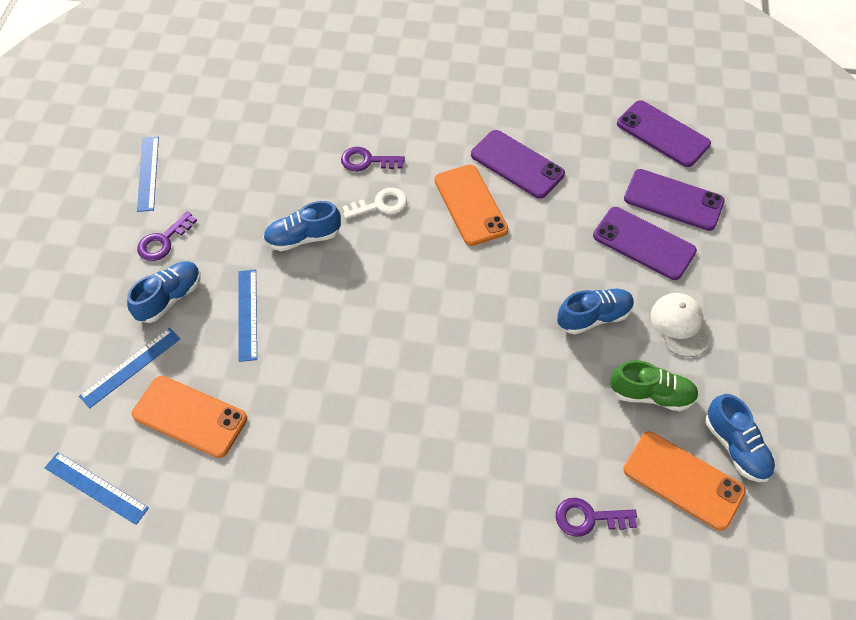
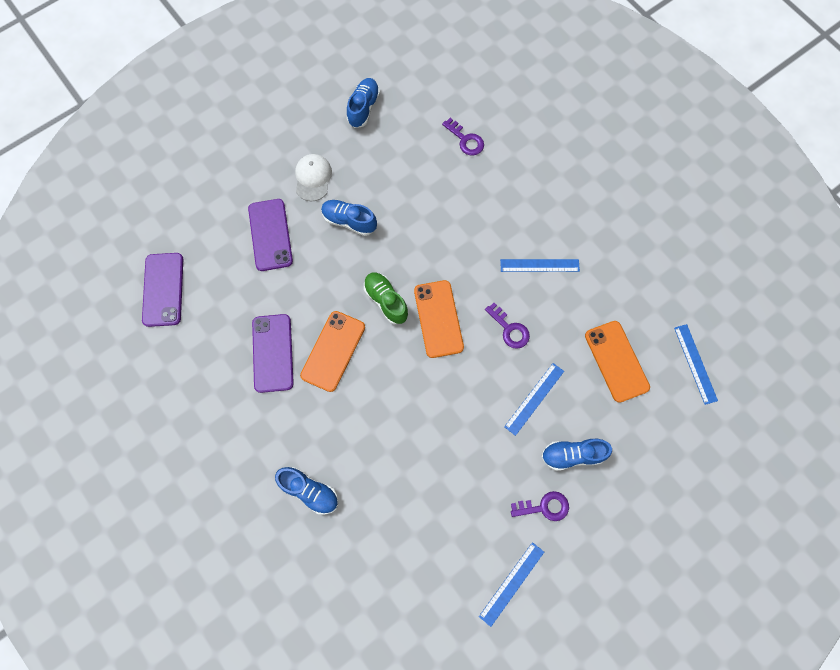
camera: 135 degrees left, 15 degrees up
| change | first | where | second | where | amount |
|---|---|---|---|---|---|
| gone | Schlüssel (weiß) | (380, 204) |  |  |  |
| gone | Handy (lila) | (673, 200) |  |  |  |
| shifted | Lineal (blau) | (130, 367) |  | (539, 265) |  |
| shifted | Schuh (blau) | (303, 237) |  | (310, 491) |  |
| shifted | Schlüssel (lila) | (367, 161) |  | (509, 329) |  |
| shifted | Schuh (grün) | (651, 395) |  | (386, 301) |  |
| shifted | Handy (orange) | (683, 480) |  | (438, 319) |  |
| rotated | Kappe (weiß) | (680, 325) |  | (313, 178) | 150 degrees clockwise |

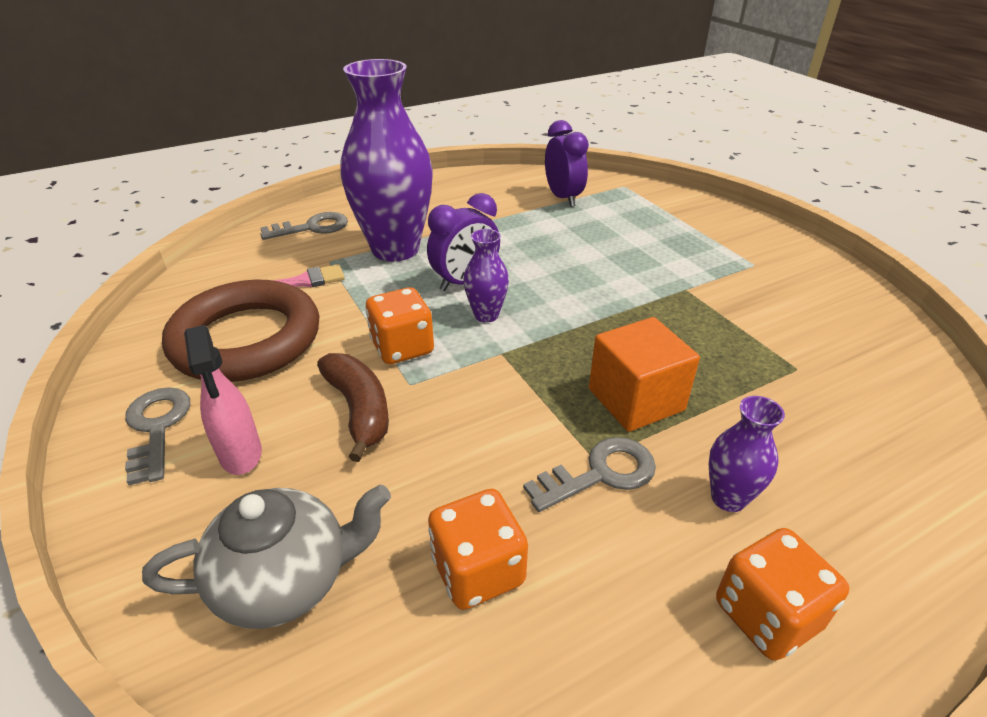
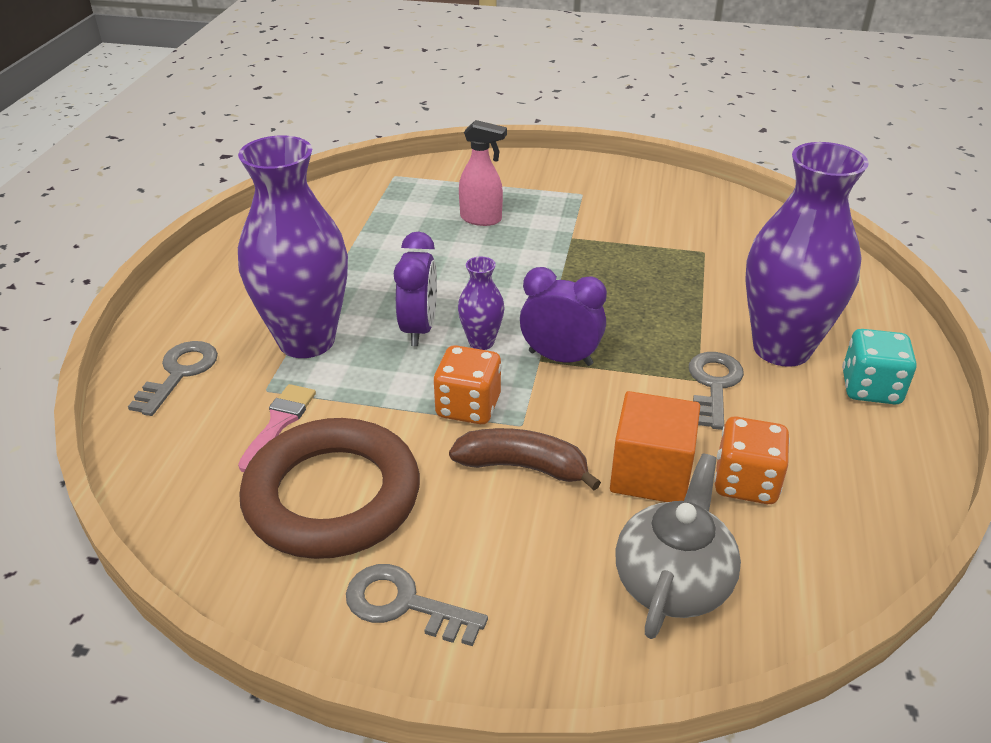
camera: 50 degrees left, 0 degrees up
| change | first | where | second | where | amount |
|---|---|---|---|---|---|
| shifted | Sprühflasche (rosa) | (241, 454) |  | (481, 219) |  |
| shifted | Wecker (lila) | (563, 198) |  | (560, 358) |  |
| shifted | Kubus (orange) | (636, 399) |  | (650, 473) |  |
| repainted | Spielwürfel (orange) | (766, 615) | Spielwürfel (türkis) | (870, 388) |  |
| scaled | Vase (lila) | (728, 498) |  | (781, 348) | x2.23 |

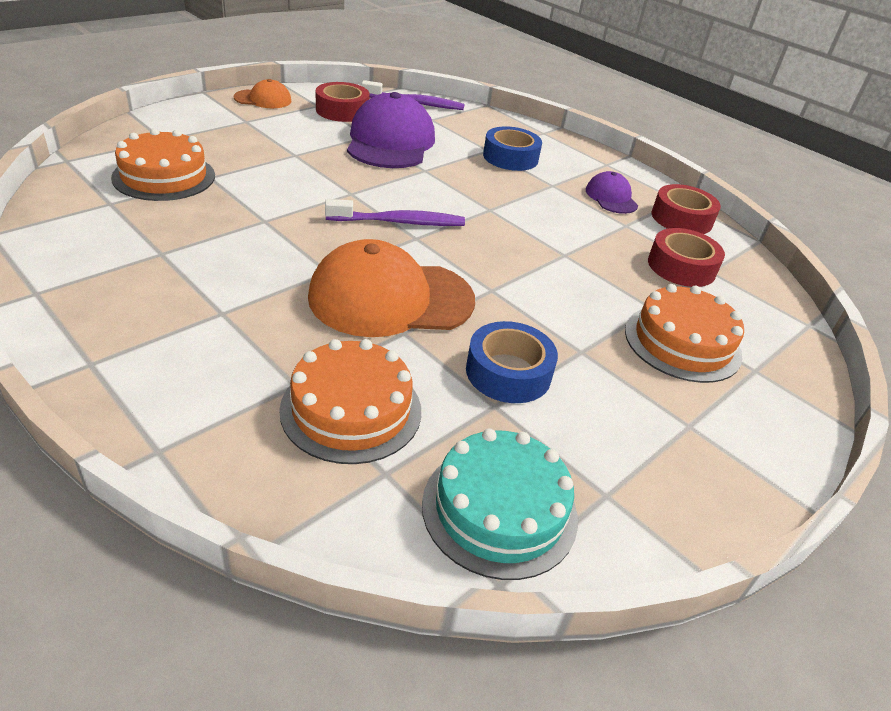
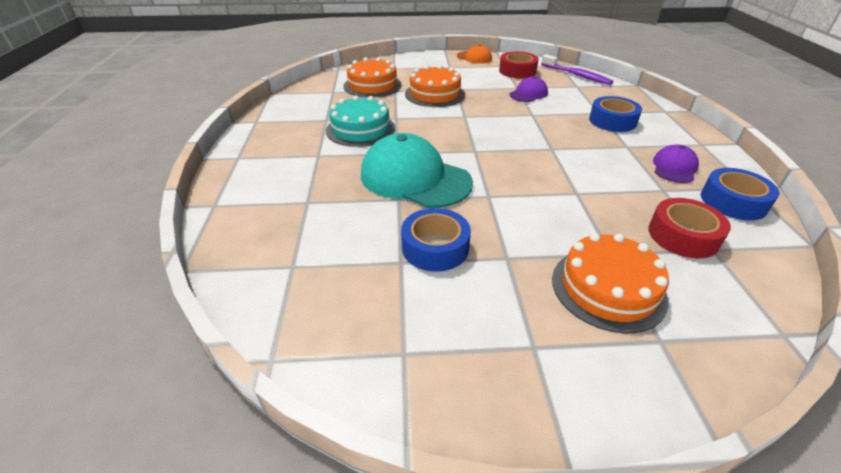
camera: 45 degrees right, 0 degrees up
| change | first | where | second | where | amount |
|---|---|---|---|---|---|
| gone | Zahnbürste (lila) | (399, 222) |  |  |  |
| shifted | Kuchen (orange) | (351, 409) |  | (435, 94) |  |
| shifted | Kuchen (türkis) | (499, 509) |  | (360, 129) |  |
| repainted | Kappe (orange) | (391, 298) | Kappe (türkis) | (415, 178) |  |
| repainted | Klebeband (rot) | (681, 219) | Klebeband (blau) | (733, 202) |  |
| scaled | Kappe (lila) | (390, 142) |  | (528, 94) | x0.50 |

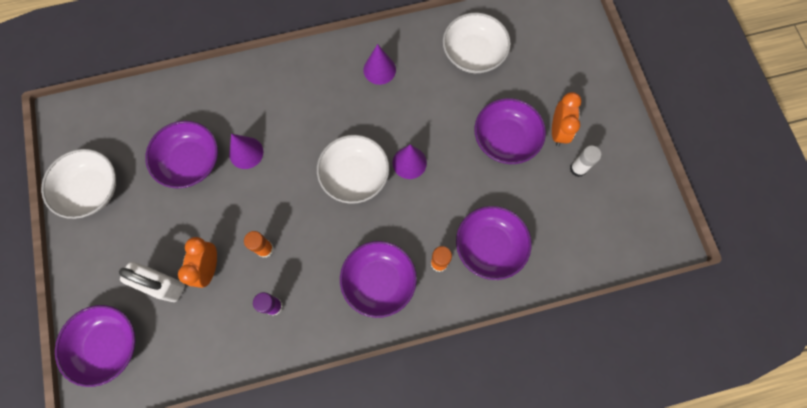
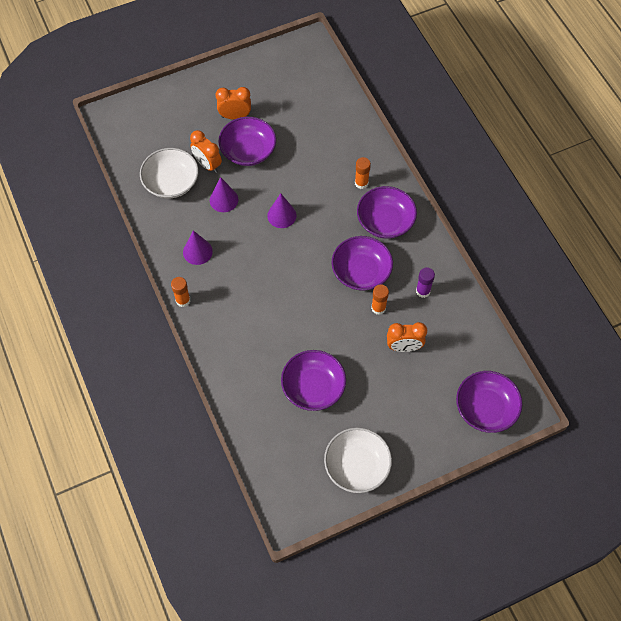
camera: 100 degrees left, 10 degrees down
| change | first | where | second | where | amount |
|---|---|---|---|---|---|
| gone | Vorhängeschloss (weiß) | (162, 285) |  |  |  |
| gone | Schüssel (weiß) | (354, 175) |  |  |  |
| gone | Klebestift (weiß) | (578, 169) |  |  |  |
| new |  |  | Klebestift (orange) | (183, 300) |  |
| new |  |  | Wecker (orange) | (207, 164) |  |
| shifted | Kegel (lila) | (246, 152) |  | (224, 200) |  |
| shifted | Schüssel (lila) | (490, 246) |  | (361, 271) |  |

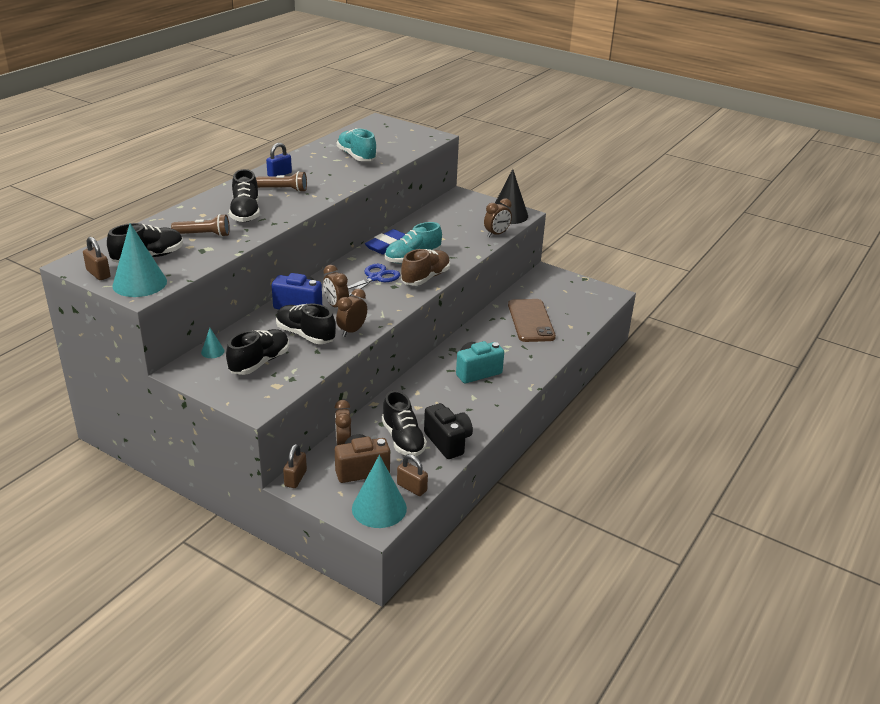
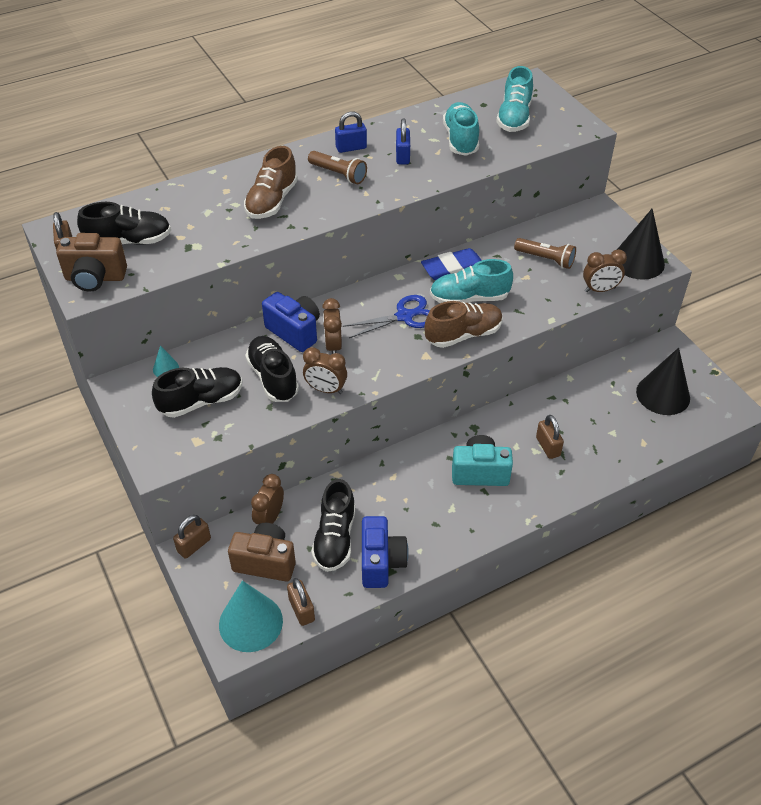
camera: 30 degrees right, 15 degrees up
| change | first | where | second | where | amount |
|---|---|---|---|---|---|
| gone | Handy (braun) | (530, 321) |  |  |  |
| new |  |  | Vorhängeschloss (blau) | (402, 156) |  |
| new |  |  | Schuh (türkis) | (514, 117) |  |
| new |  |  | Vorhängeschloss (braun) | (548, 446) |  |
| new |  |  | Kegel (schwarz) | (663, 394) |  |
| shifted | Taschenlampe (braun) | (203, 235) |  | (545, 259) |  |
| swapped | Kegel (türkis) | (139, 283) | Kamera (braun) | (95, 278) |  |
| repainted | Schuh (schwarz) | (245, 213) | Schuh (braun) | (272, 201) |  |
| repainted | Kamera (schwarz) | (448, 442) | Kamera (blau) | (381, 562) |  |
| rotated | Wecker (braun) | (352, 331) |  | (326, 389) | 135 degrees counterclockwise |

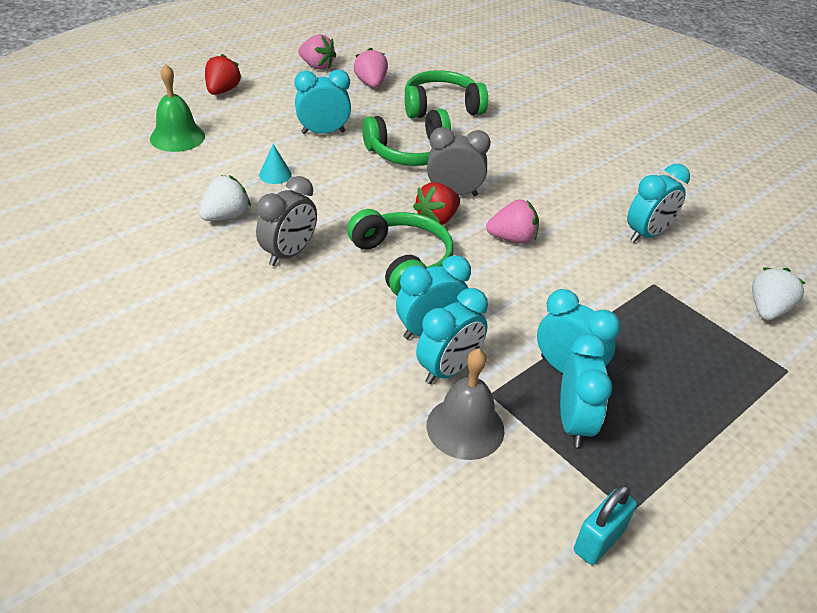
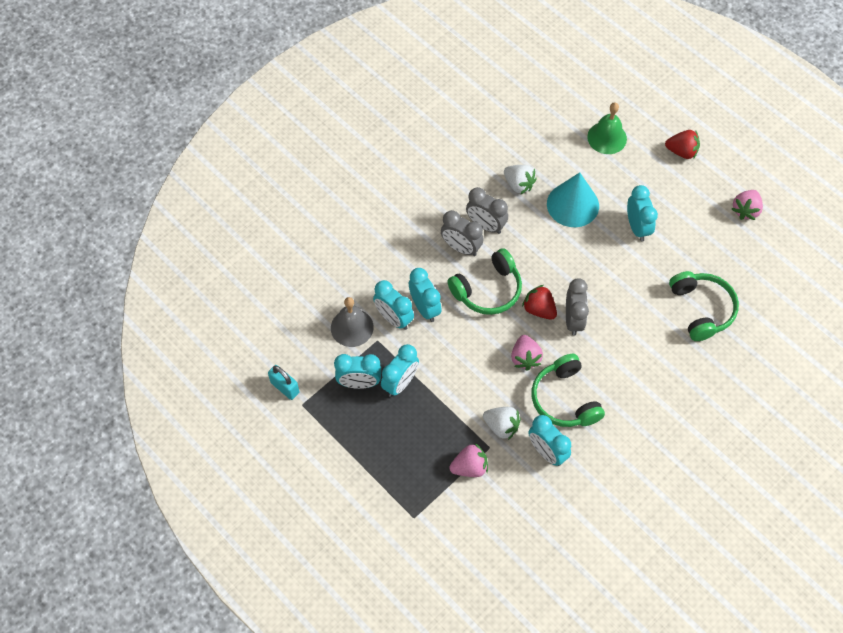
camera: 90 degrees right, 20 degrees up
| change | first | where | second | where | amount |
|---|---|---|---|---|---|
| new |  |  | Wecker (grau) | (461, 248) |  |
| shifted | Erdbeere (rosa) | (371, 84) |  | (469, 467) |  |
| shifted | Kopfhörer (grün) | (410, 152) |  | (564, 399) |  |
| shifted | Erdbeere (weiß) | (767, 309) |  | (501, 426) |  |
| scaled | Kegel (türkis) | (275, 174) |  | (572, 204) | x2.25 |

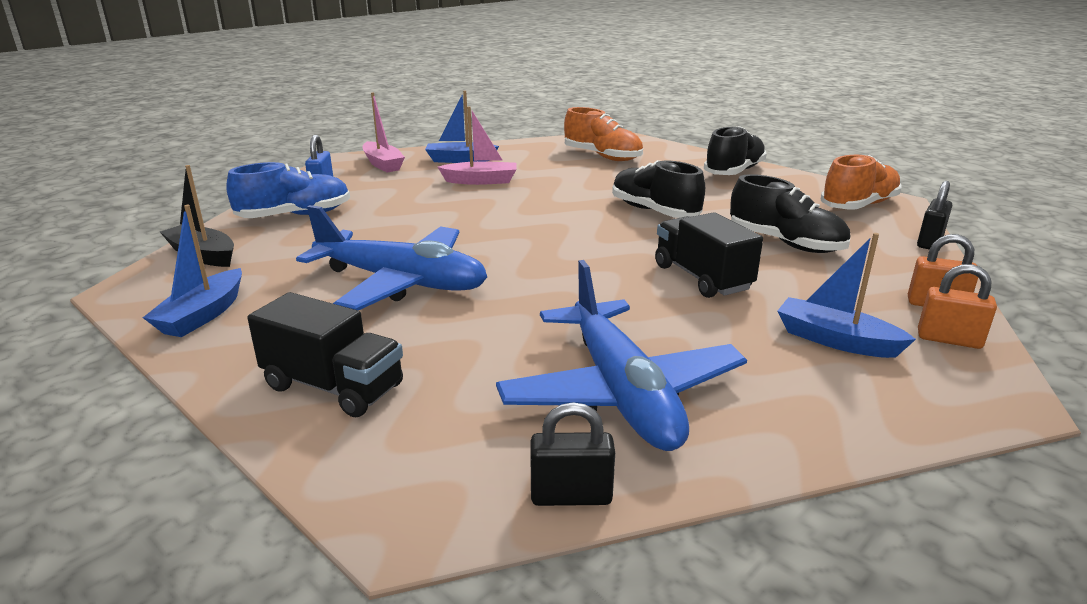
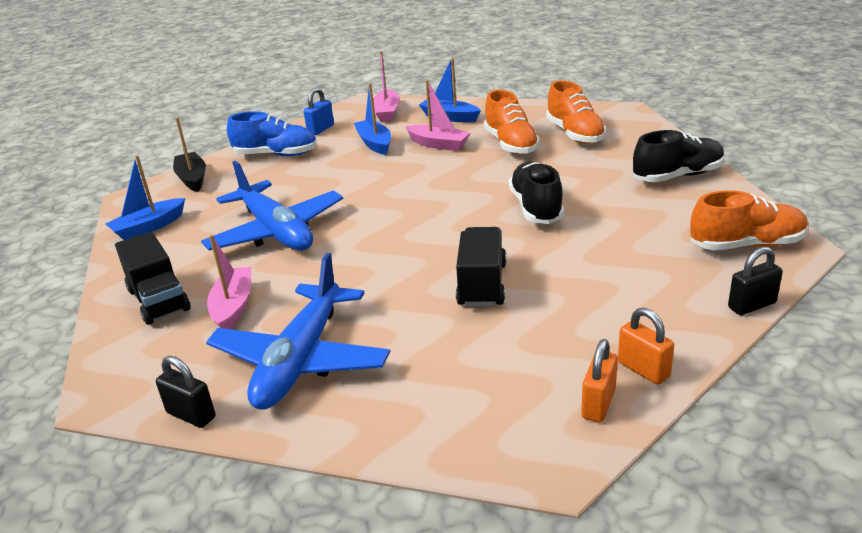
camera: 35 degrees right, 5 degrees up
| change | first | where | second | where | amount |
|---|---|---|---|---|---|
| gone | Schuh (schwarz) | (785, 243) |  |  |  |
| new |  |  | Boot (rosa) | (233, 307) |  |
| new |  |  | Schuh (orange) | (511, 144) |  |
| shifted | Boot (blau) | (835, 340) |  | (374, 143) |  |
| rotated | Vorhängeschloss (orange) | (949, 339) |  | (598, 404) | 60 degrees clockwise |

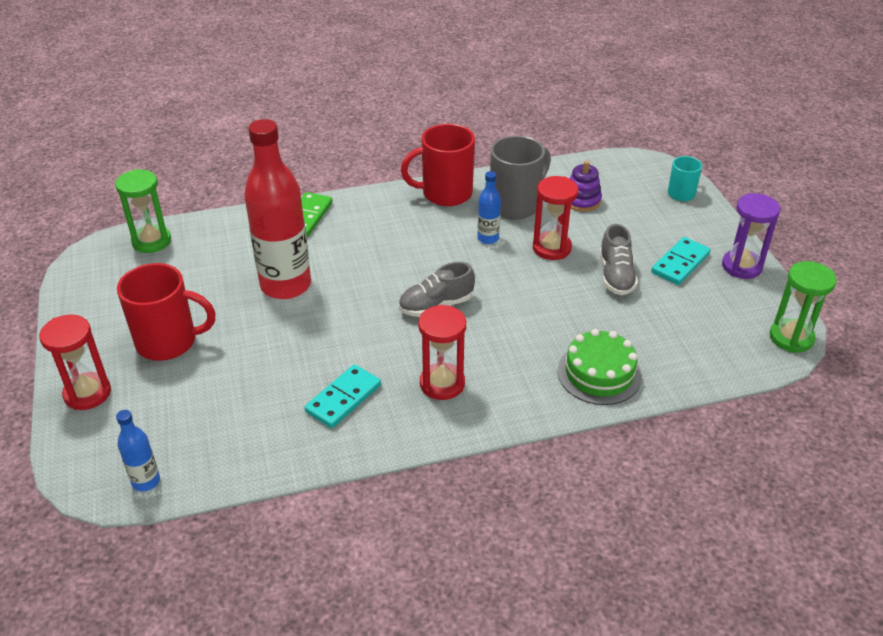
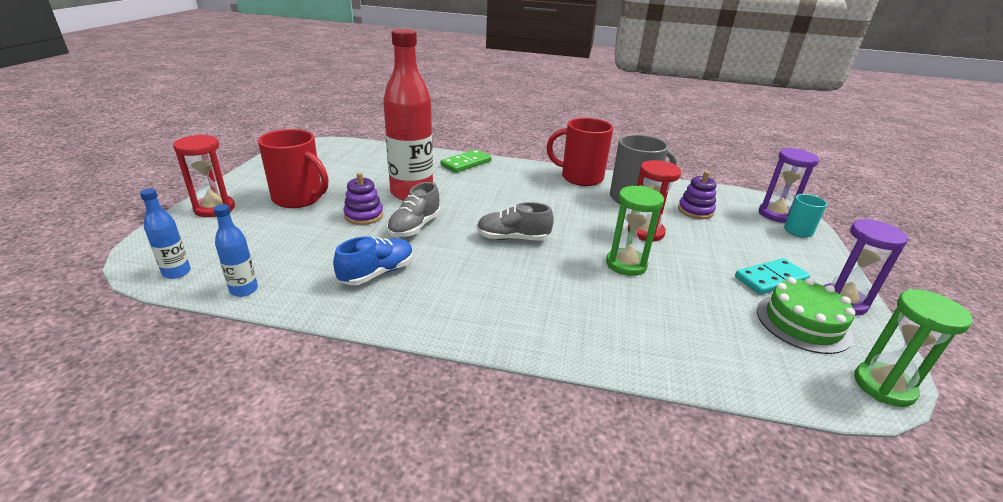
camera: 25 degrees right, 10 degrees down
| change | first | where | second | where | amount |
|---|---|---|---|---|---|
| gone | Sanduhr (rot) | (442, 384) |  |  |  |
| new |  |  | Stapelspielzeug (lila) | (364, 215) |  |
| new |  |  | Sanduhr (lila) | (776, 214) |  |
| shifted | Sanduhr (grün) | (151, 241) |  | (626, 264) |  |
| shifted | Flasche (blau) | (488, 238) |  | (244, 290) |  |
| shifted | Kuchen (grün) | (599, 373) |  | (803, 323) |  |
| shifted | Schuh (grau) | (616, 276) |  | (414, 227) |  |
| swapped | Dominostein (türkis) | (343, 398) | Schuh (blau) | (377, 273) |  |

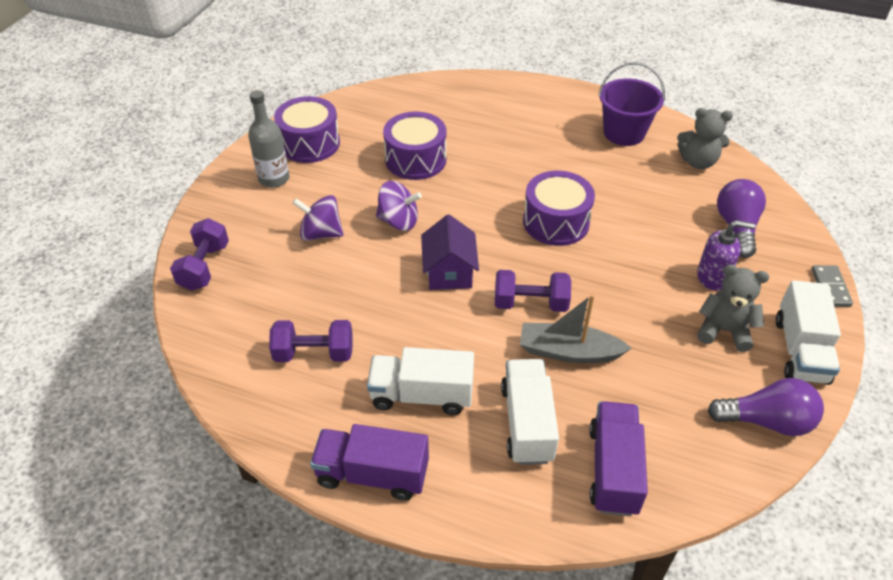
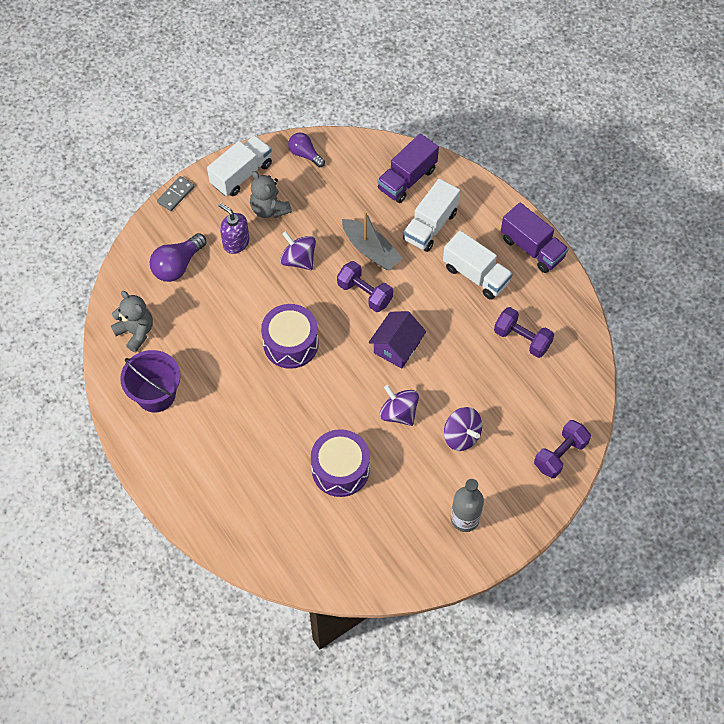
camera: 145 degrees left, 15 degrees up
| change | first | where | second | where | amount |
|---|---|---|---|---|---|
| gone | Trommel (lila) | (310, 143) |  |  |  |
| new |  |  | Kreisel (lila) | (298, 259) |  |
| scaled | Glühbirne (lila) | (766, 421) |  | (305, 154) | x0.66 |

